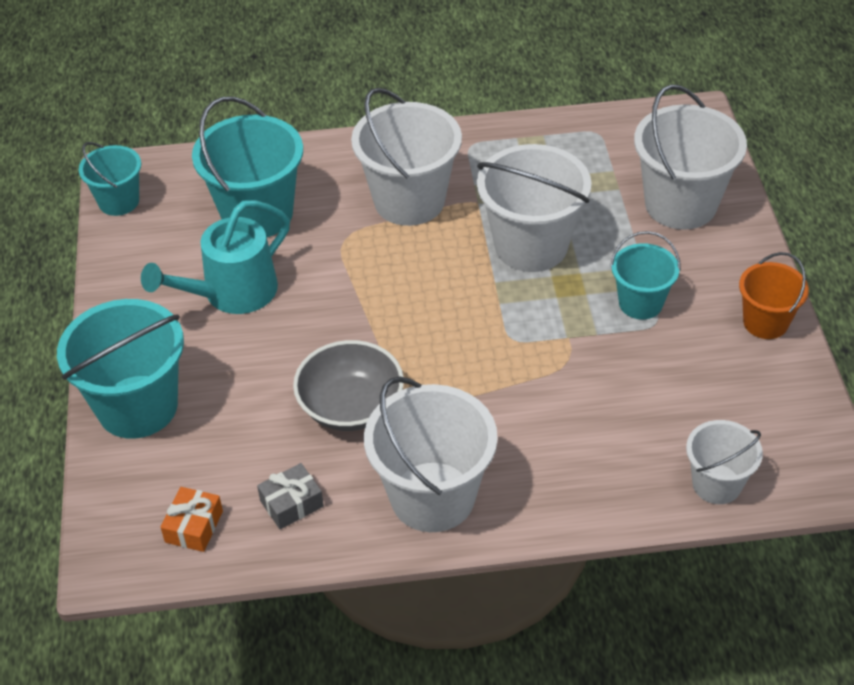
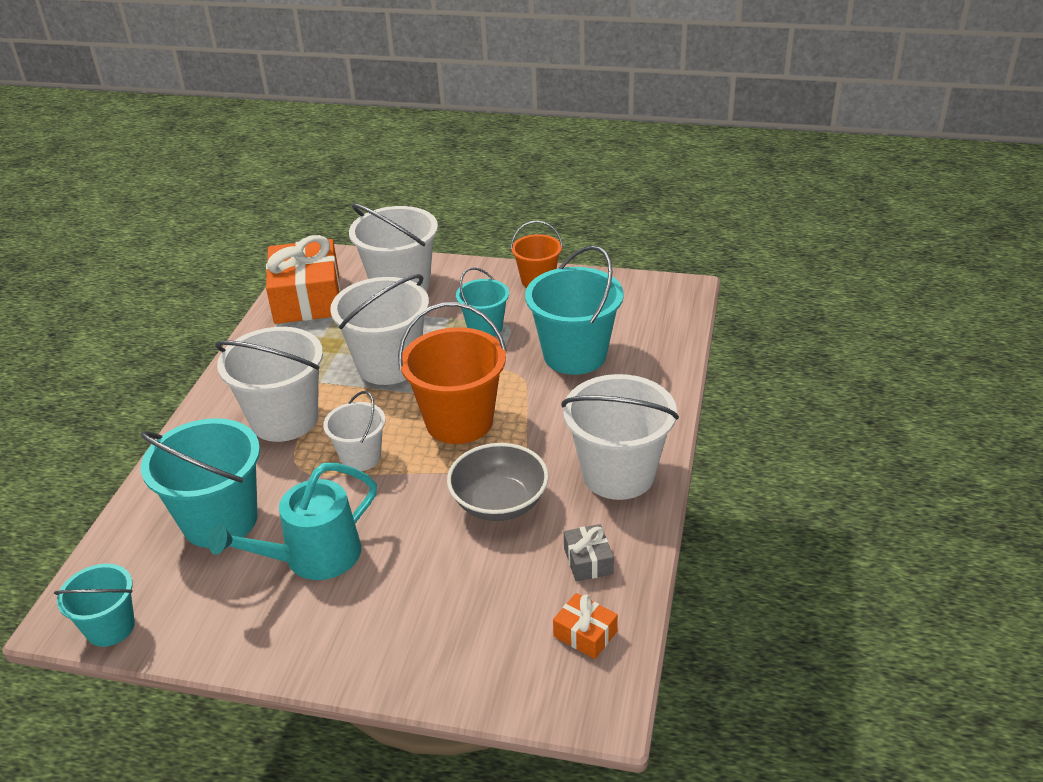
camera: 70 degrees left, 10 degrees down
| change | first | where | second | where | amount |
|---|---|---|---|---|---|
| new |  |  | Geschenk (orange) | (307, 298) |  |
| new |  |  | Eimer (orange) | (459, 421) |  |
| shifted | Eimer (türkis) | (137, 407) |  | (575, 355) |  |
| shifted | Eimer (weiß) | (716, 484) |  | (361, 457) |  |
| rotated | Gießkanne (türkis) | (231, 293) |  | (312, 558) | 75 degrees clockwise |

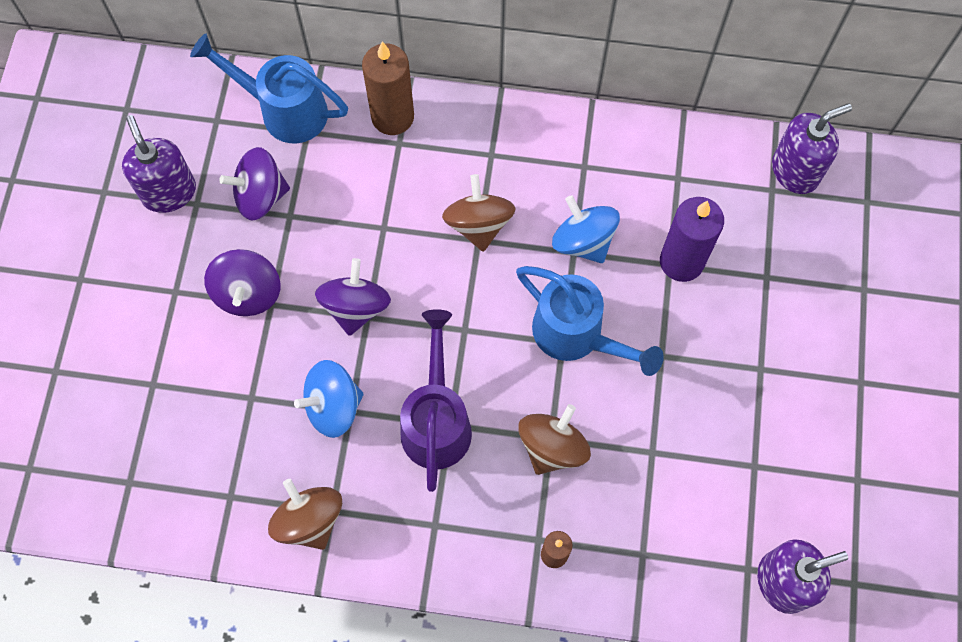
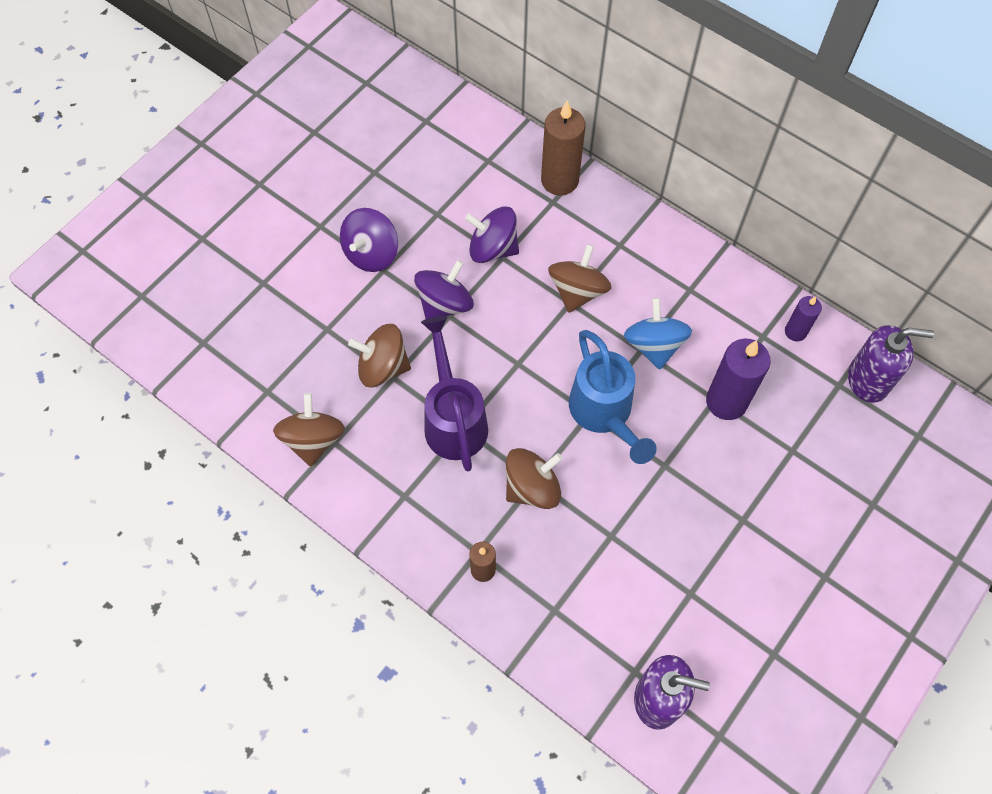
camera: 30 degrees right, 5 degrees down
| change | first | where | second | where | amount |
|---|---|---|---|---|---|
| gone | Seifenspender (lila) | (169, 192) |  |  |  |
| gone | Gießkanne (blau) | (284, 110) |  |  |  |
| new |  |  | Kerze (lila) | (795, 332) |  |
| shifted | Kreisel (lila) | (260, 196) |  | (492, 248) |  |
| repainted | Kreisel (blau) | (333, 406) | Kreisel (braun) | (383, 367) |  |
| rotated | Gießkanne (lila) | (436, 421) |  | (454, 419) | 45 degrees counterclockwise |

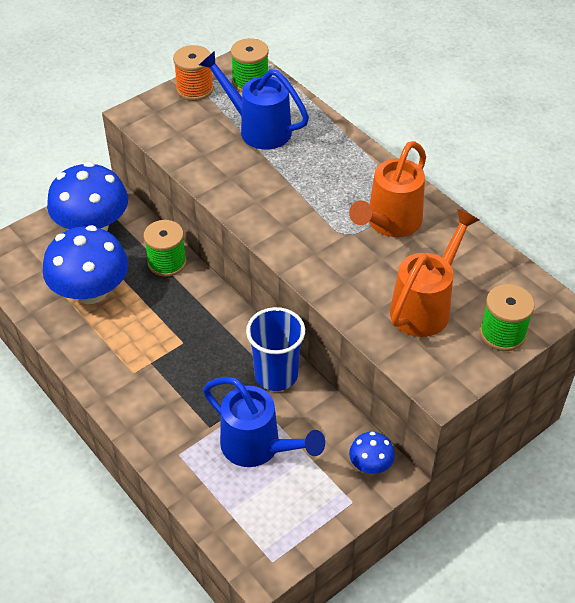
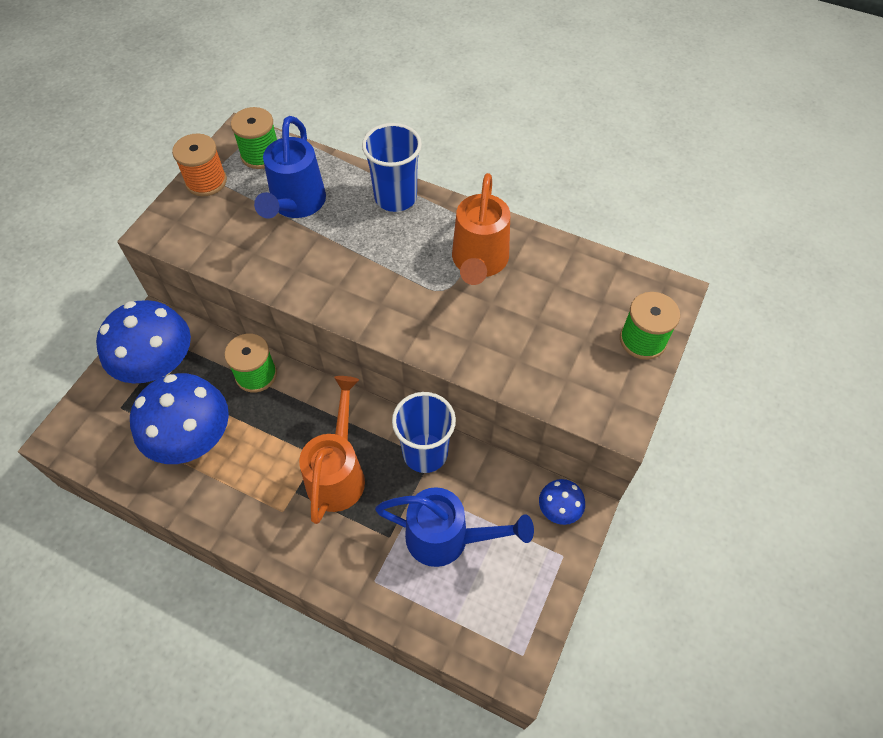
camera: 25 degrees left, 10 degrees up
| change | first | where | second | where | amount |
|---|---|---|---|---|---|
| new |  |  | Becher (blau) | (395, 197) |  |
| shifted | Gießkanne (orange) | (425, 306) |  | (338, 473) |  |
| rotated | Gießkanne (blau) | (258, 129) |  | (296, 204) | 90 degrees counterclockwise |

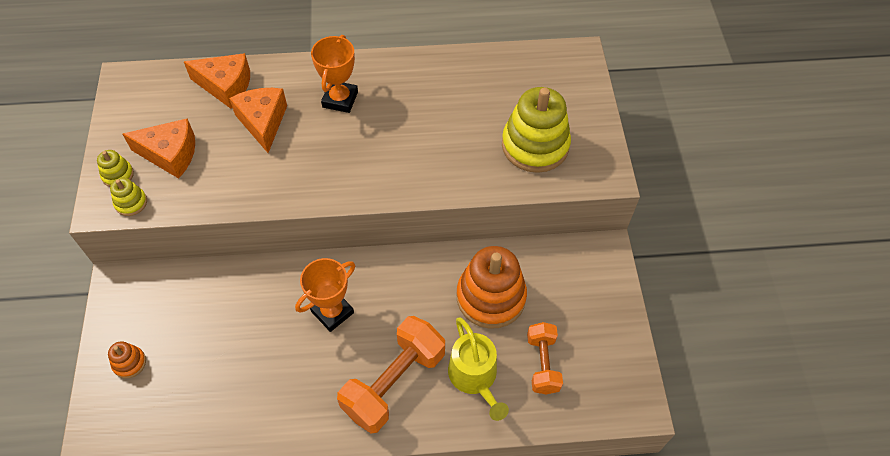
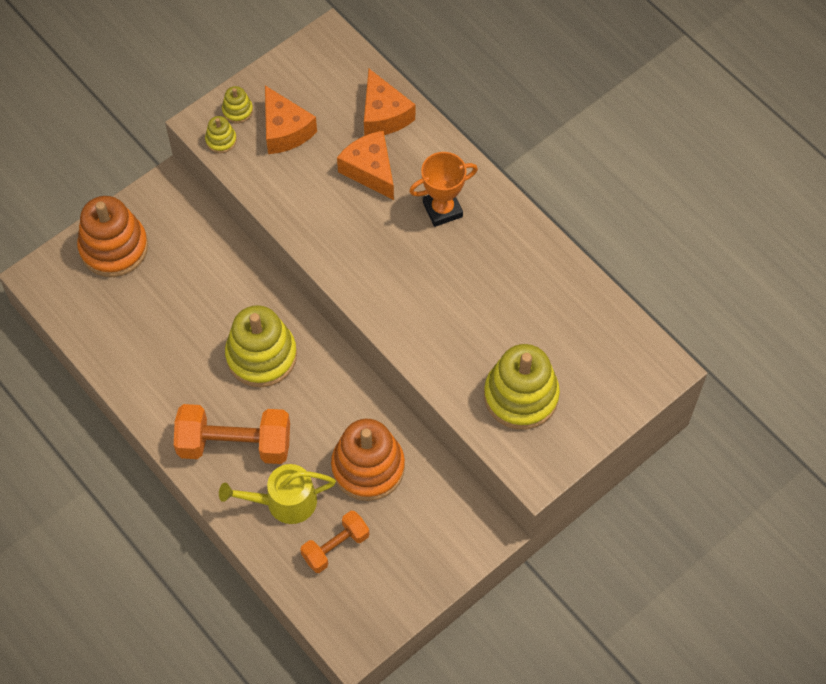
camera: 55 degrees right, 5 degrees up
| change | first | where | second | where | amount |
|---|---|---|---|---|---|
| swapped | Pokal (orange) | (332, 312) | Stapelspielzeug (gelb) | (261, 356) |  |
| rotated | Käse (orange) | (263, 122) |  | (370, 170) | 75 degrees counterclockwise |
| rotated | Gießkanne (gelb) | (475, 377) |  | (284, 502) | 45 degrees clockwise |
| scaled | Stapelspielzeug (orange) | (129, 363) |  | (114, 247) | x2.23 |

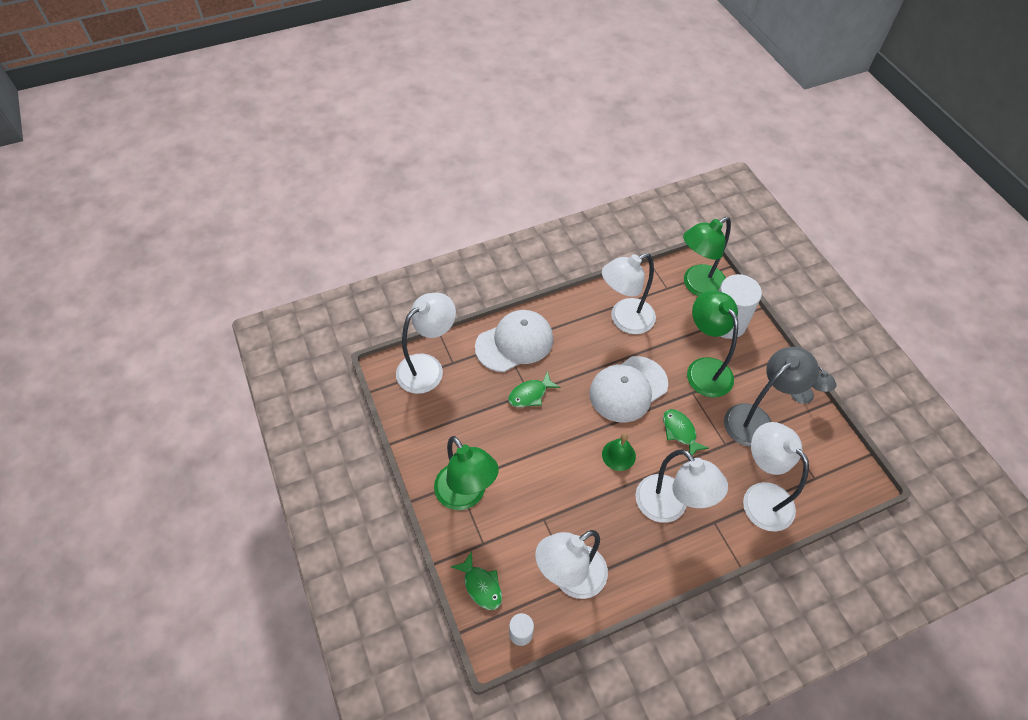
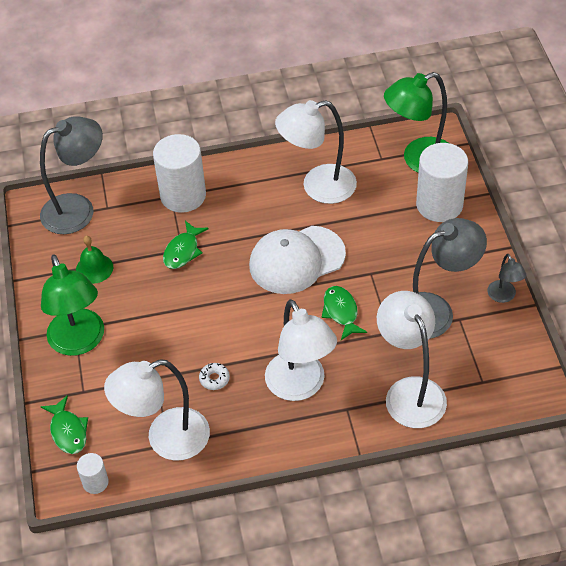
camera: 15 degrees right, 5 degrees down
| change | first | where | second | where | amount |
|---|---|---|---|---|---|
| gone | Lampe (grün) | (704, 369) |  |  |  |
| new |  |  | Donut (weiß) | (214, 379) |  |
| shifted | Glocke (grün) | (618, 455) |  | (94, 268) |  |
| swapped | Kappe (weiß) | (514, 343) | Vollzylinder (weiß) | (183, 195) |  |
| repainted | Lampe (weiß) | (428, 367) | Lampe (grau) | (78, 209) |  |
| rotated | Fisch (grün) | (530, 394) |  | (183, 251) | 45 degrees counterclockwise |

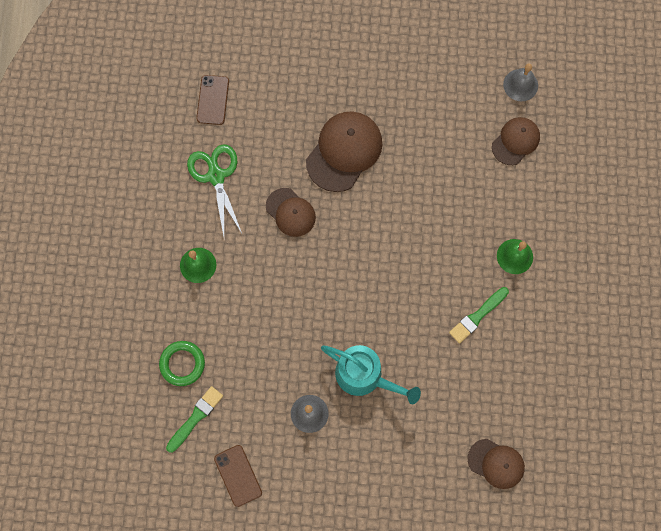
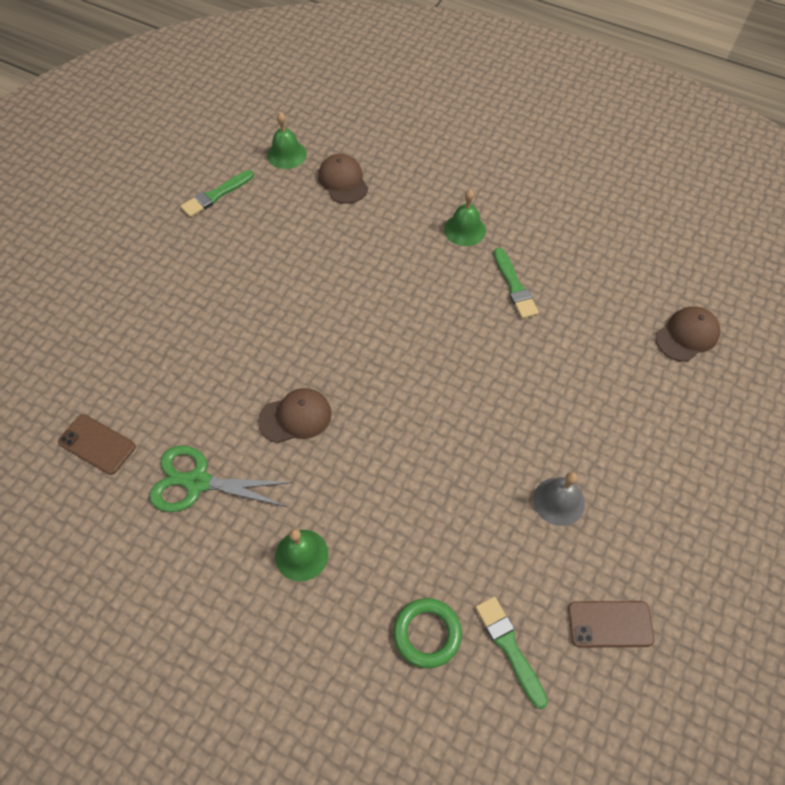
camera: 65 degrees left, 15 degrees down
| change | first | where | second | where | amount |
|---|---|---|---|---|---|
| gone | Kappe (braun) | (344, 152) |  |  |  |
| gone | Gießkanne (türkis) | (364, 376) |  |  |  |
| new |  |  | Pinsel (grün) | (216, 195) |  |
| repainted | Glocke (grau) | (520, 85) | Glocke (grün) | (286, 154) |  |

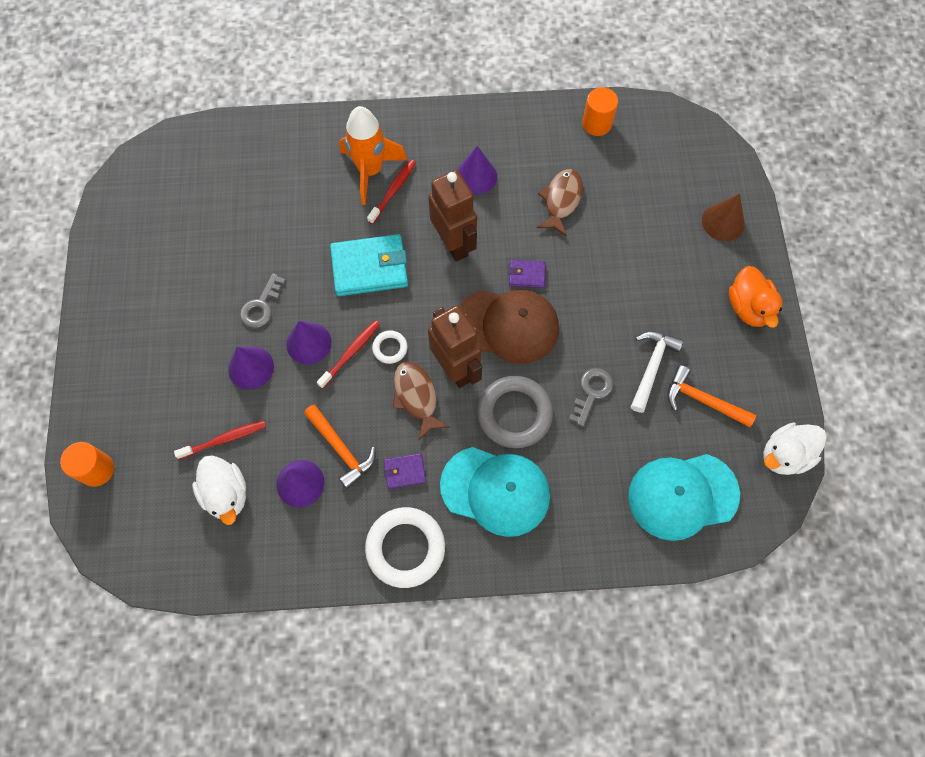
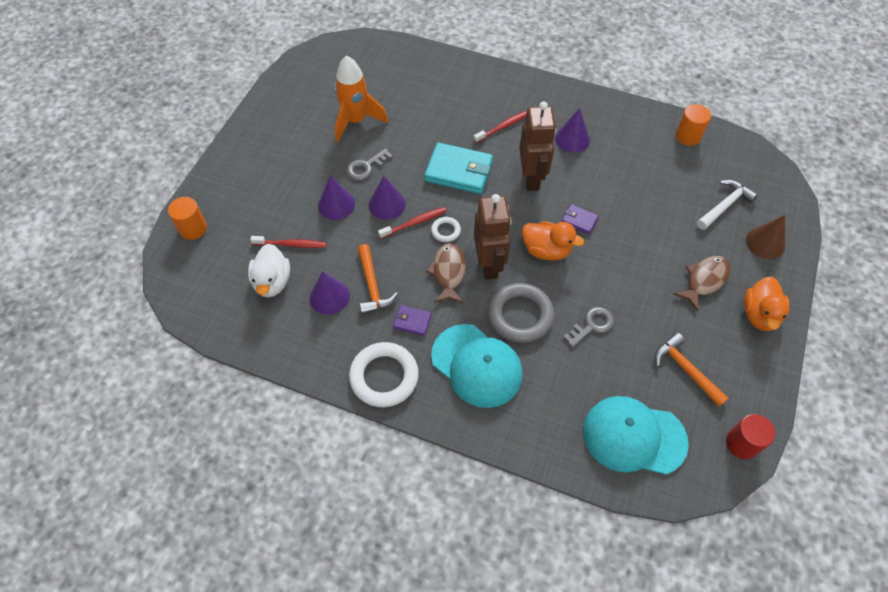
camera: 25 degrees right, 10 degrees down
| change | first | where | second | where | amount |
|---|---|---|---|---|---|
| shifted | Rakete (orange) | (370, 171) |  | (356, 121) |  |
| shifted | Fisch (braun) | (561, 200) |  | (704, 280) |  |
| shifted | Hammer (weiß) | (651, 367) |  | (724, 205) |  |
| swapped | Kappe (braun) | (508, 325) | Ente (orange) | (546, 250) |  |
| swapped | Ente (weiß) | (784, 455) | Vollzylinder (rot) | (742, 443) |  |

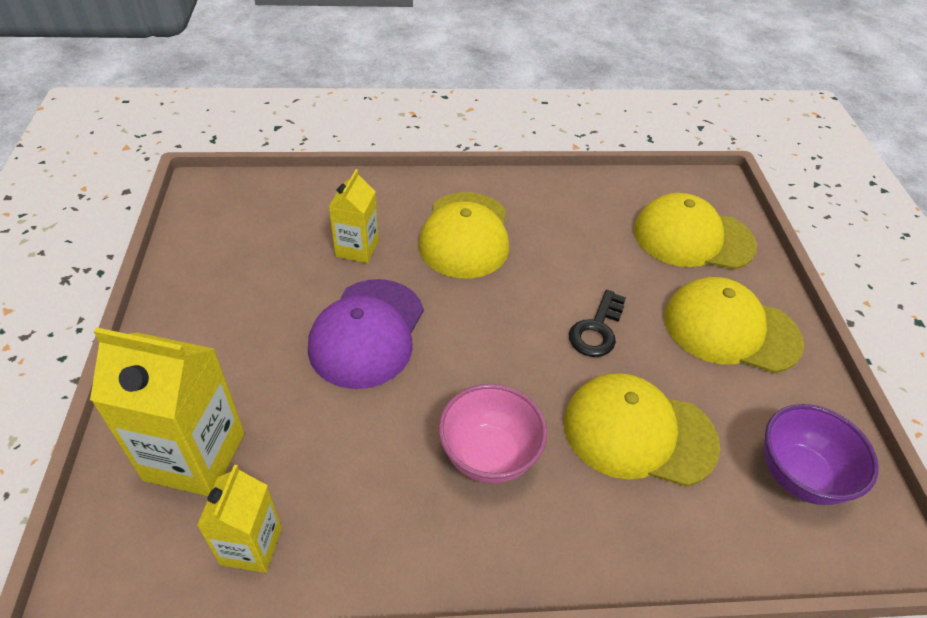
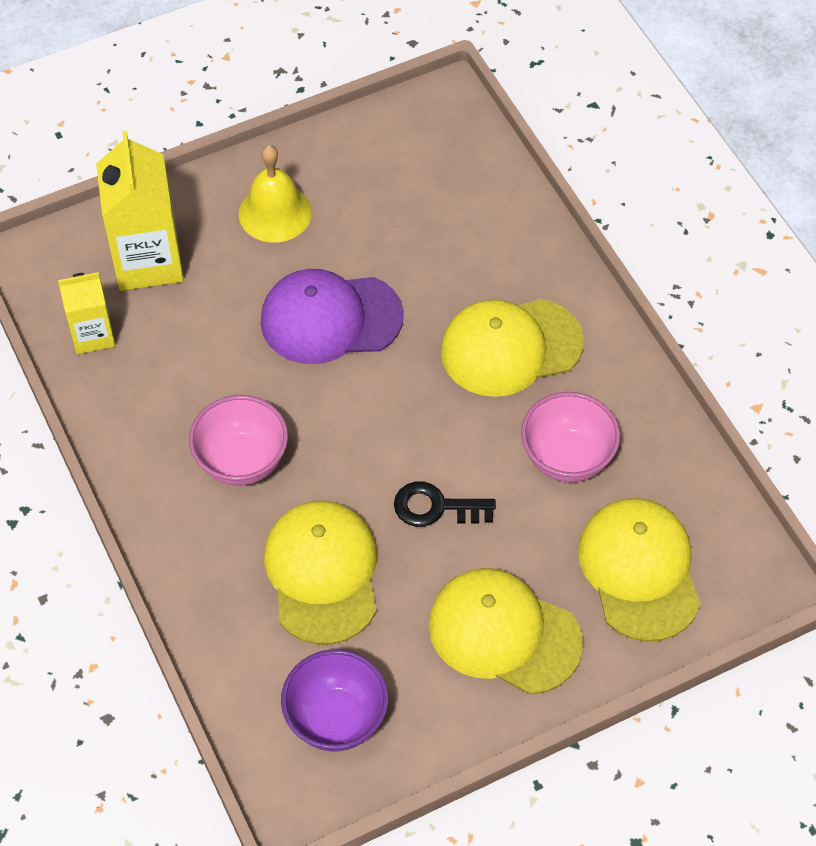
camera: 70 degrees right, 10 degrees up
| change | first | where | second | where | amount |
|---|---|---|---|---|---|
| gone | Getränkekarton (gelb) | (357, 249) |  |  |  |
| new |  |  | Glocke (gelb) | (275, 213) |  |
| new |  |  | Schüssel (rosa) | (567, 458) |  |
| rotated | Kappe (gelb) | (730, 329) |  | (504, 633) | 60 degrees counterclockwise |

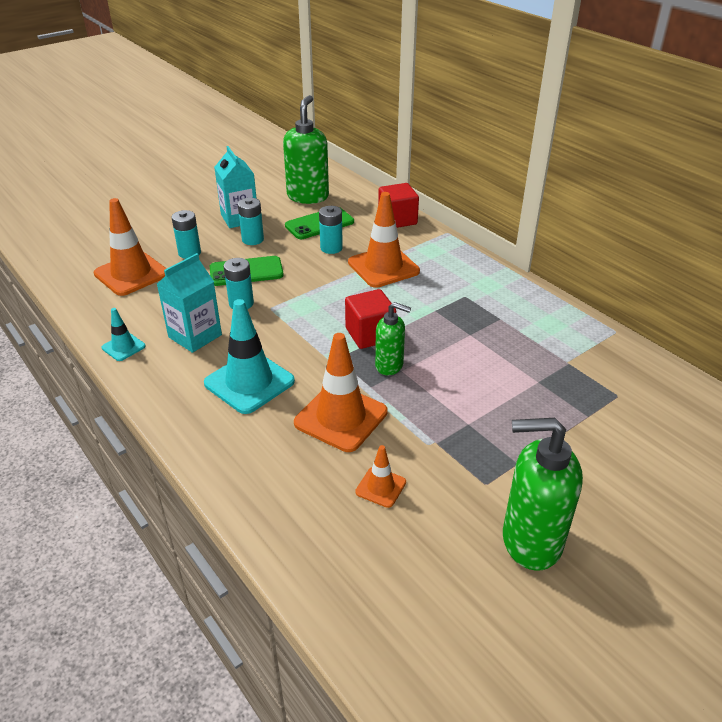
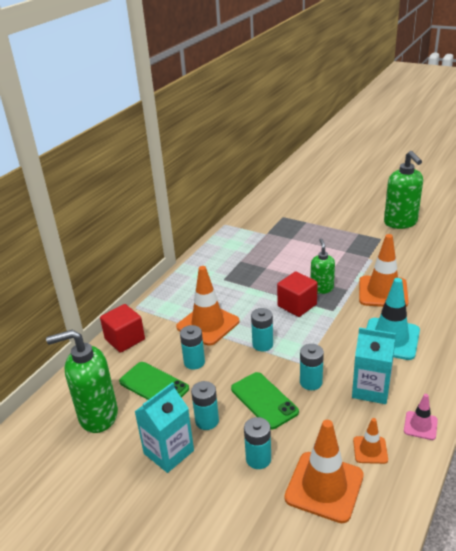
camera: 110 degrees left, 5 degrees down
| change | first | where | second | where | amount |
|---|---|---|---|---|---|
| new |  |  | Batterie (türkis) | (262, 344) |  |
| shifted | Leitkegel (orange) | (380, 487) |  | (370, 450) |  |
| repainted | Leitkegel (türkis) | (123, 347) | Leitkegel (rosa) | (420, 425) |  |

